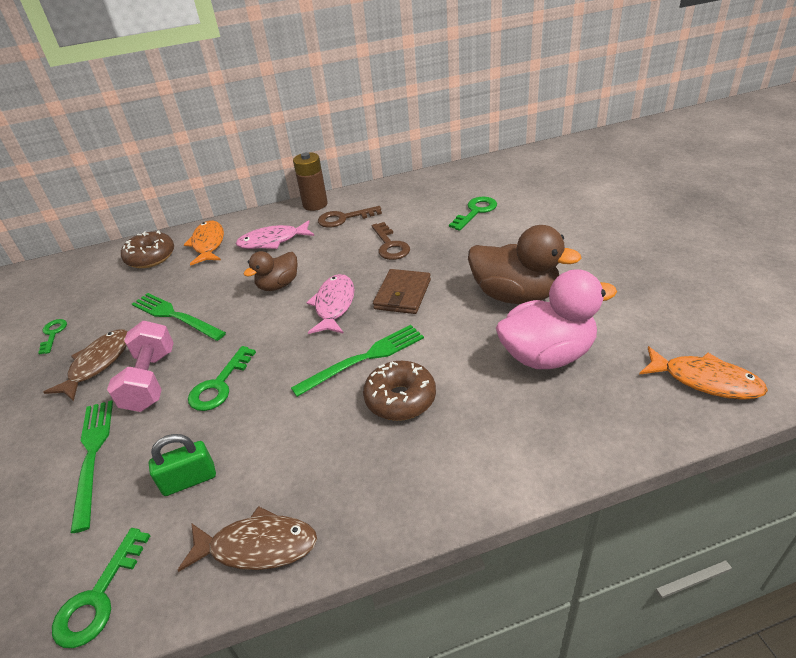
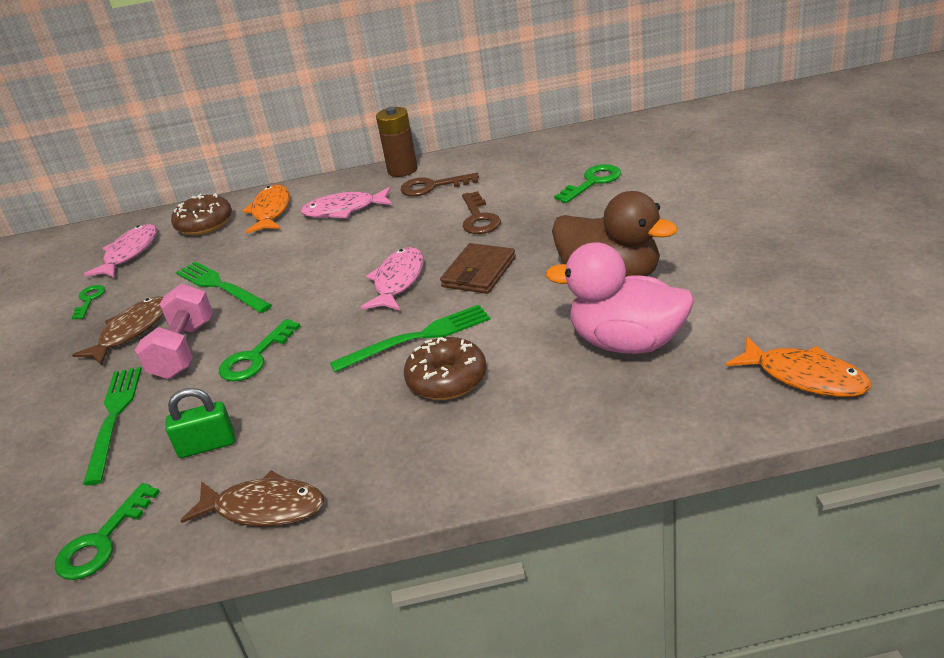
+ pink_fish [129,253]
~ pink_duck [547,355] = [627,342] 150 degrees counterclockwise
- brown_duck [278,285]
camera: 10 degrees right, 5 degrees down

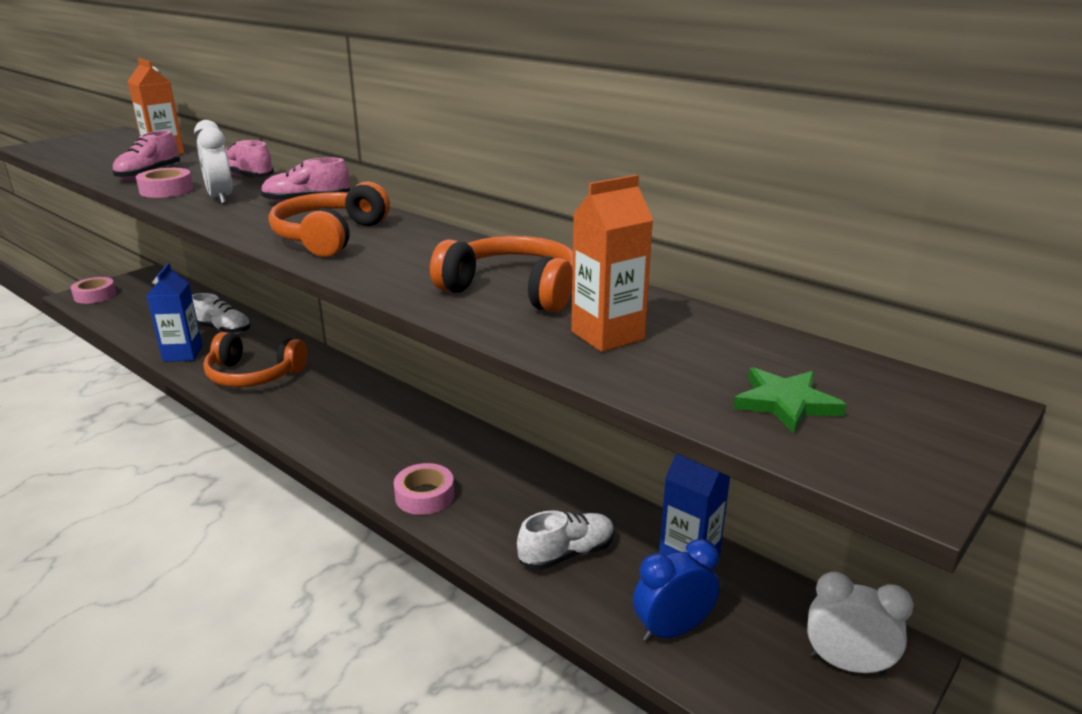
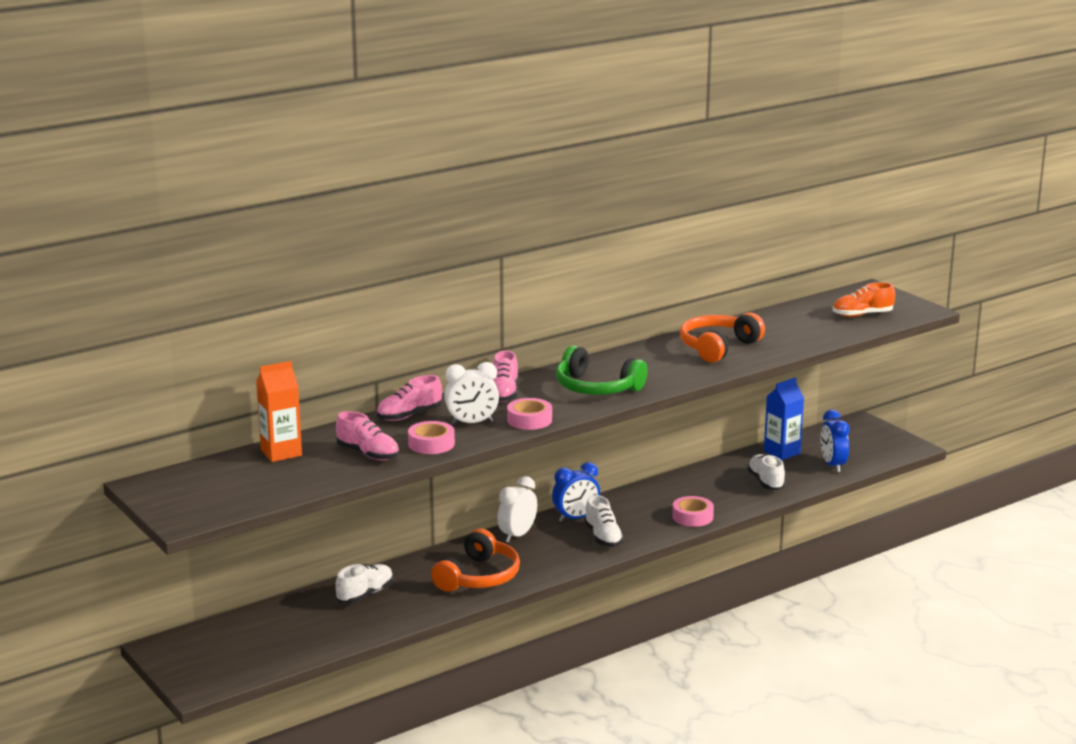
~ white_clock [847,664] to [517,535]
~ pink_tape [95,295] to [529,420]
+ blue_clock [575,518]
~ orange_headphones [329,236] to green_headphones [596,388]
+ white_shoe [603,537]
~ green_star [785,403] to orange_shoe [862,315]
- blue_carton [183,354]
- orange_carton [607,335]
camera: 75 degrees left, 5 degrees down

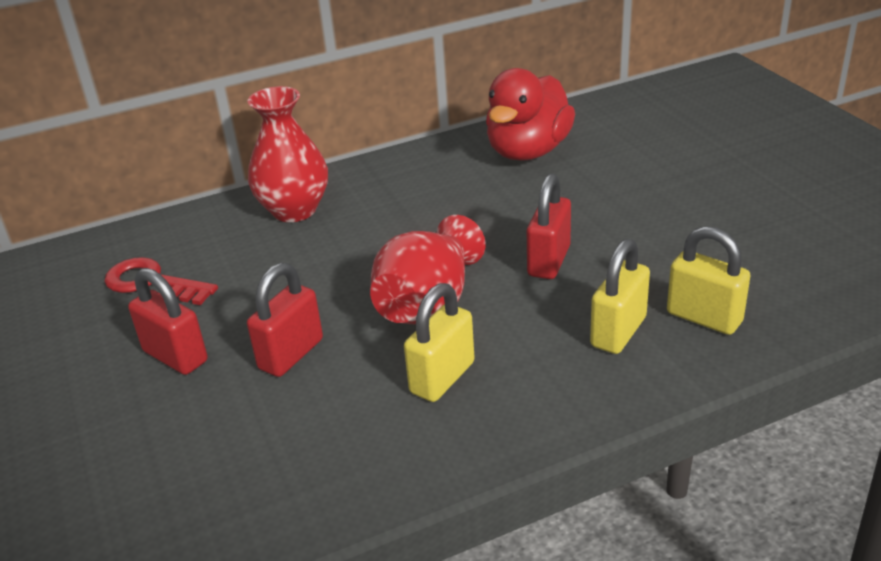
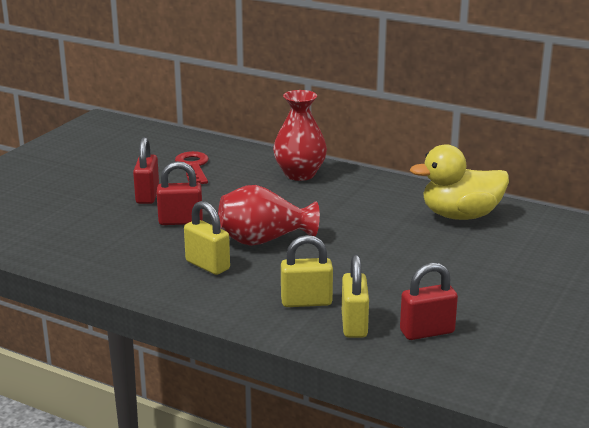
~ yellow_padlock [442,378] = [207,265] 45 degrees clockwise
~ red_padlock [549,261] to [427,332]
~ red_duck [528,151] to yellow_duck [460,215]
camera: 50 degrees right, 10 degrees down

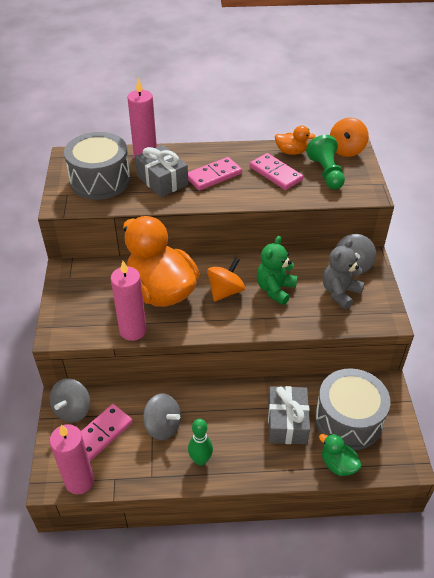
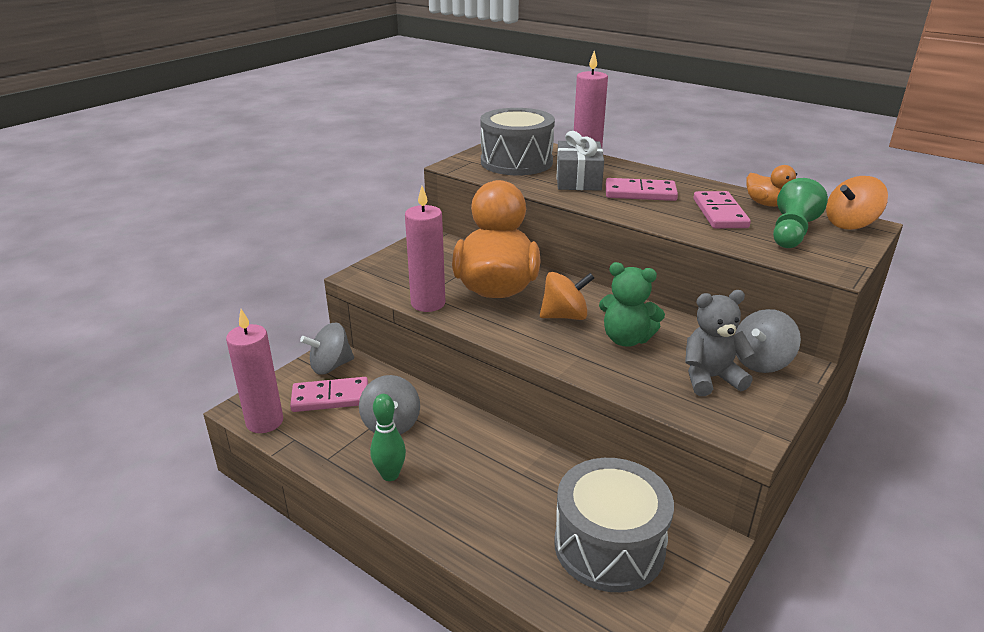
~ green_teddy_bear [275,289] = [626,339] 135 degrees counterclockwise
- grey_gift [287,422]
- green_duck [338,464]
camera: 40 degrees right, 15 degrees down

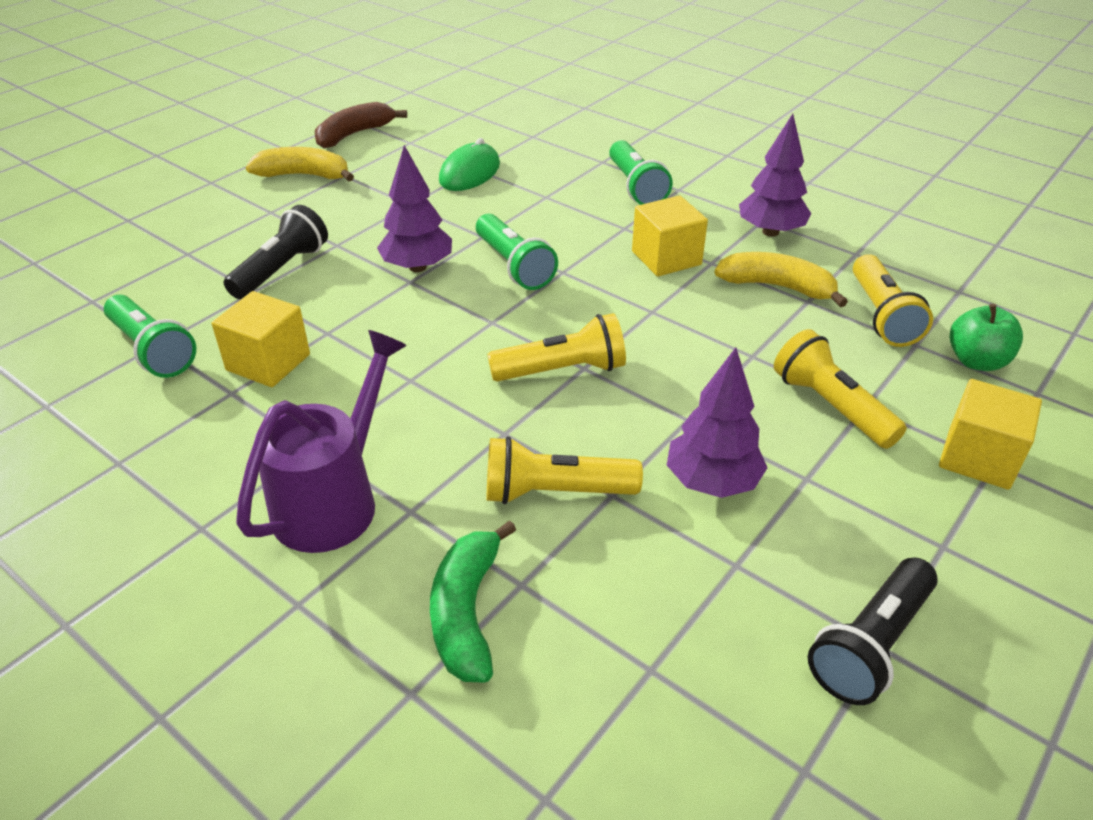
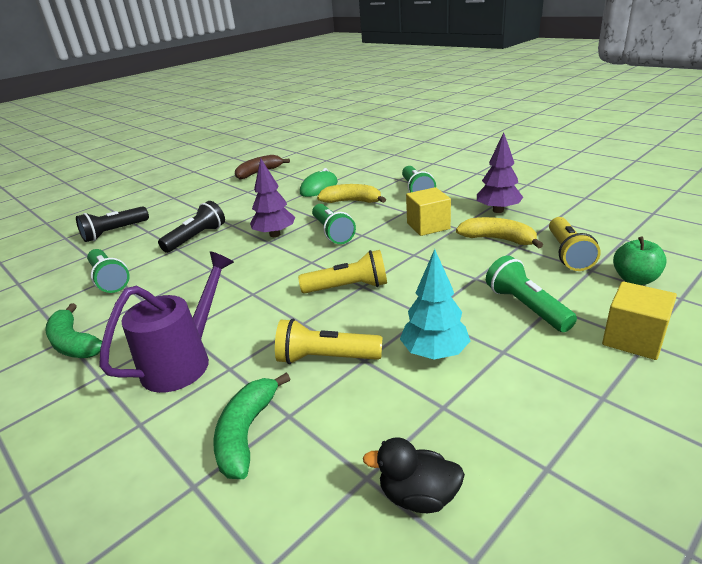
+ green_banana [74,343]
~ black_flashlight [870,645] to [114,232]
~ yellow_banana [304,175] to [352,201]
+ black_duck [418,496]
~ purple_tree [712,482] to turquoise_tree [434,353]
~ yellow_flashlight [830,406] to green_flashlight [526,307]
- yellow_cube [268,362]
camera: 10 degrees right, 10 degrees down

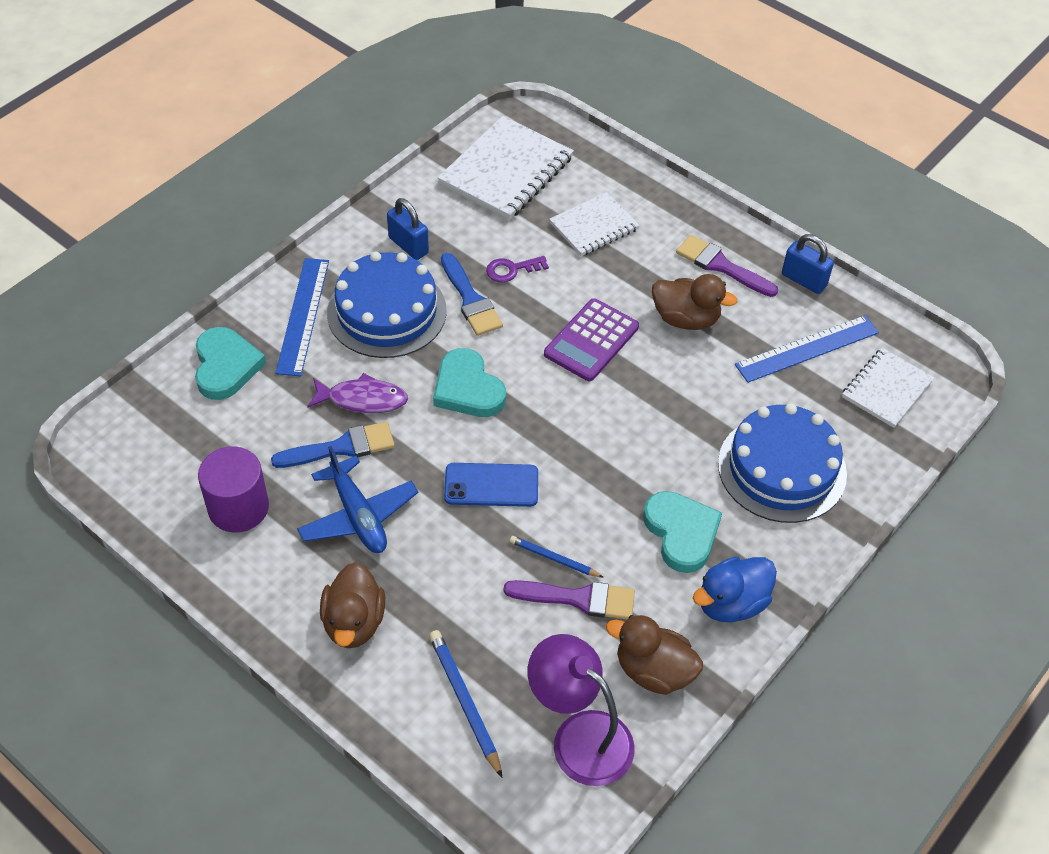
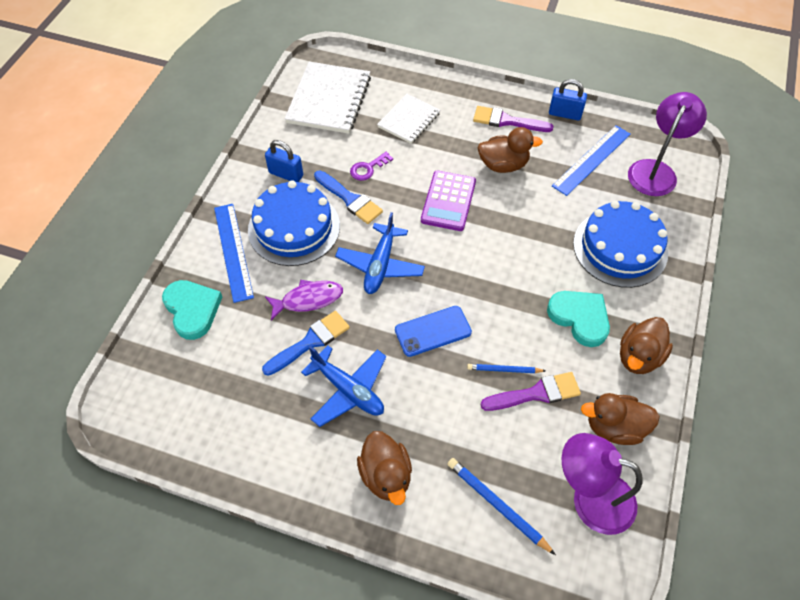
~ turquoise_heart [467,388] to blue_plane [380,265]
~ blue_duck [731,603] to brown_duck [639,357]
~ white_notebook [886,389] to purple_lamp [655,170]
- purple_cylinder [238,507]
camera: 20 degrees left, 5 degrees up

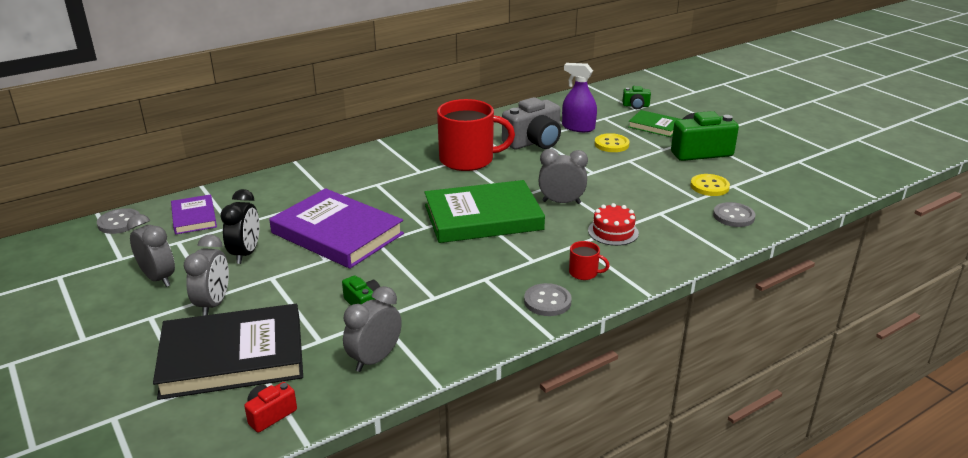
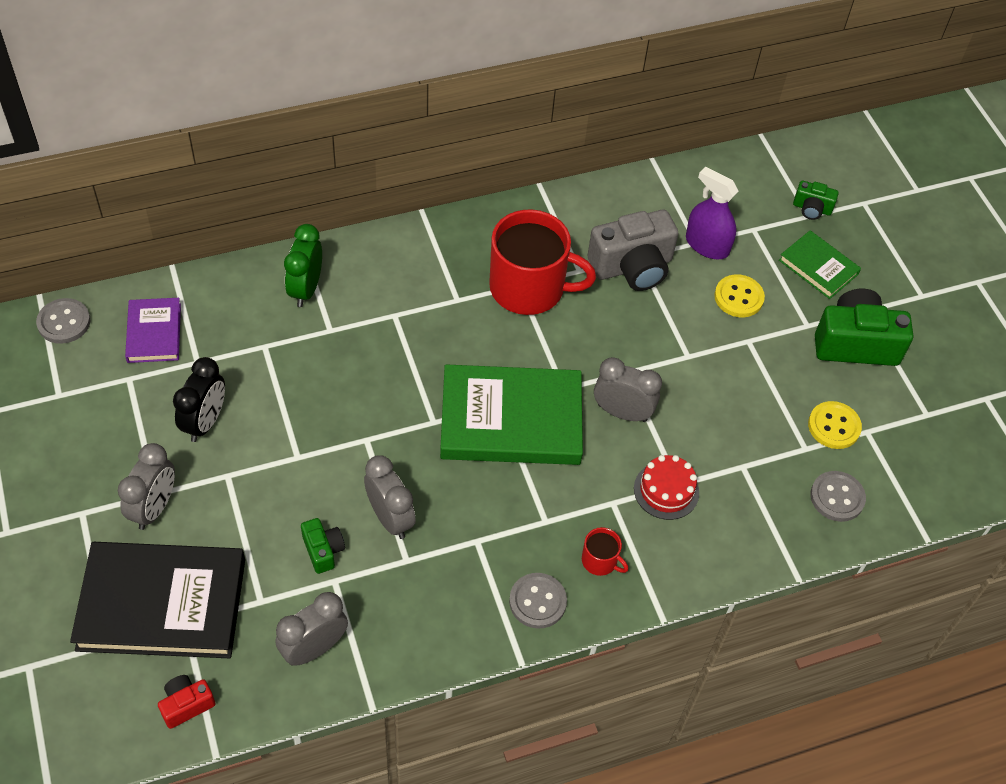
+ green_clock [306,289]
~ grey_clock [158,278] to [390,518]
- purple_book [337,233]
camera: 10 degrees right, 25 degrees up

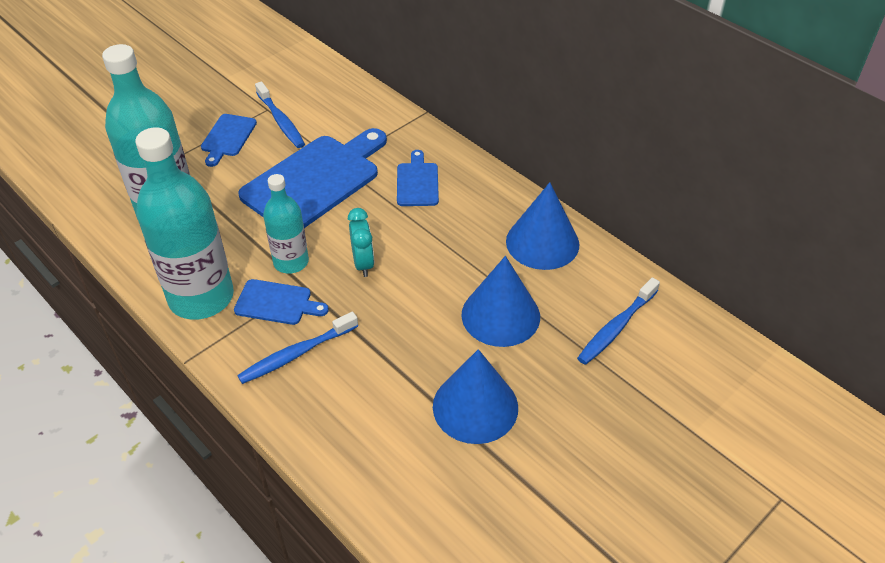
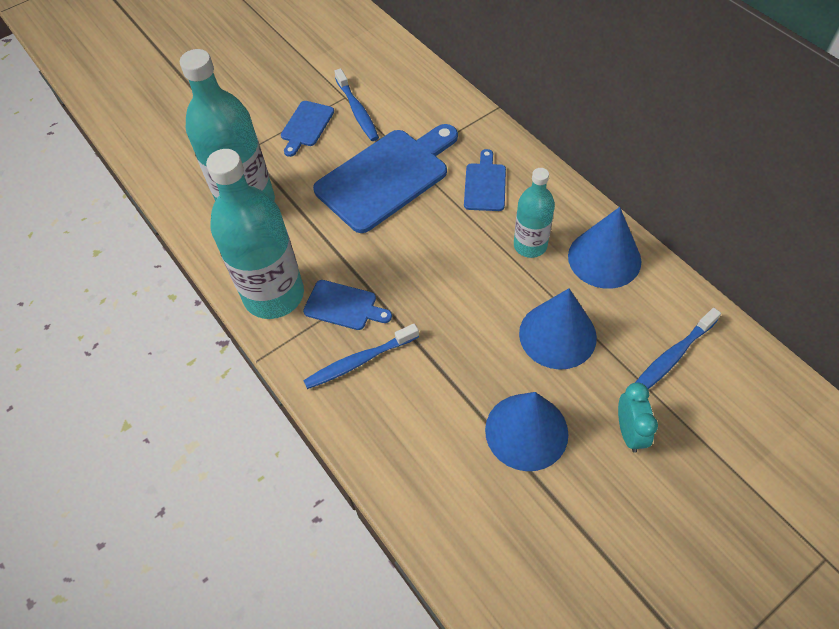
~ turquoise_bottle [291,262] to [530,245]
~ turquoise_clock [363,263] to [629,432]
camera: 10 degrees right, 10 degrees up

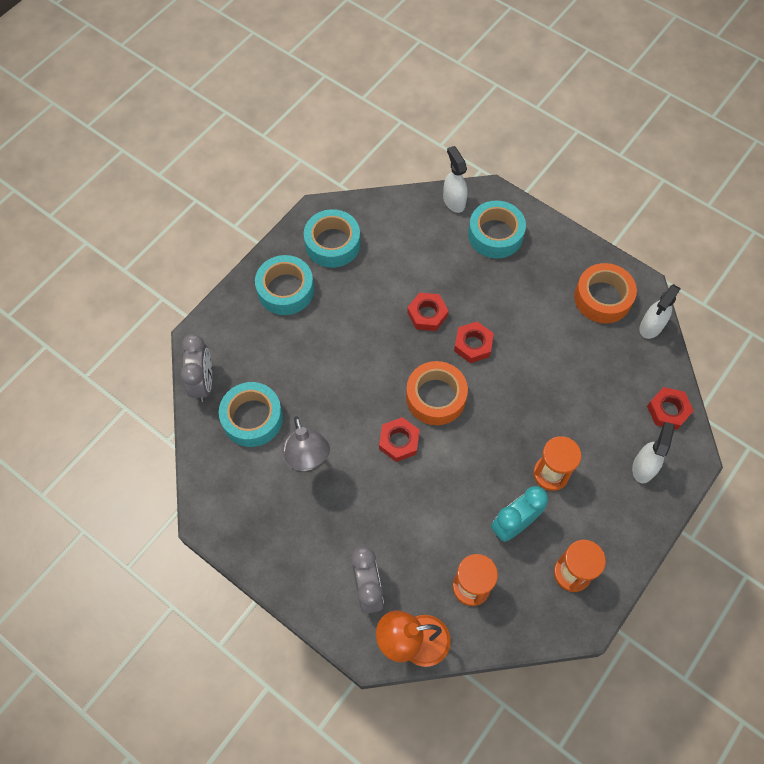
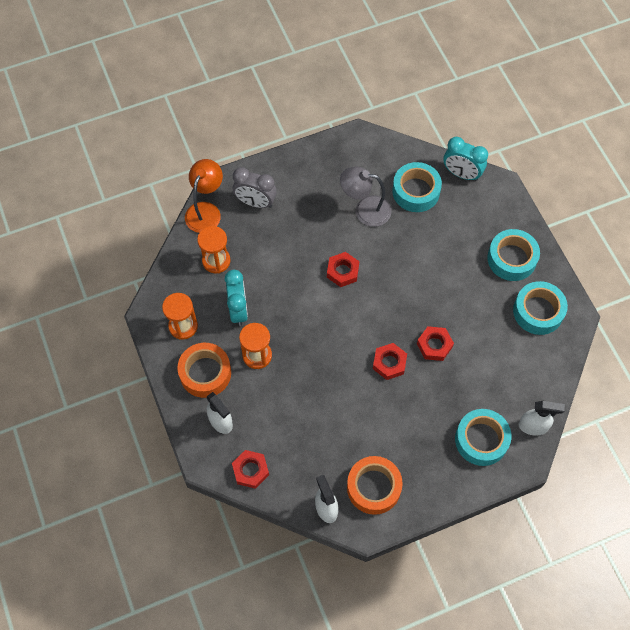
~ orange_tape [436,397] to [205,373]
~ grey_clock [203,382] to turquoise_clock [461,174]
camera: 120 degrees right, 0 degrees up

